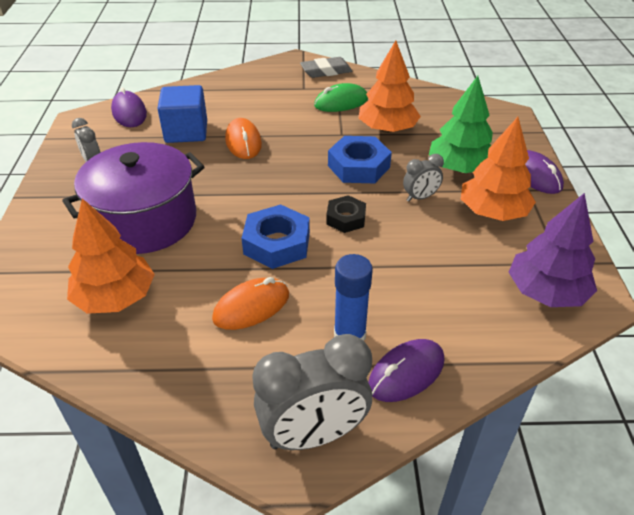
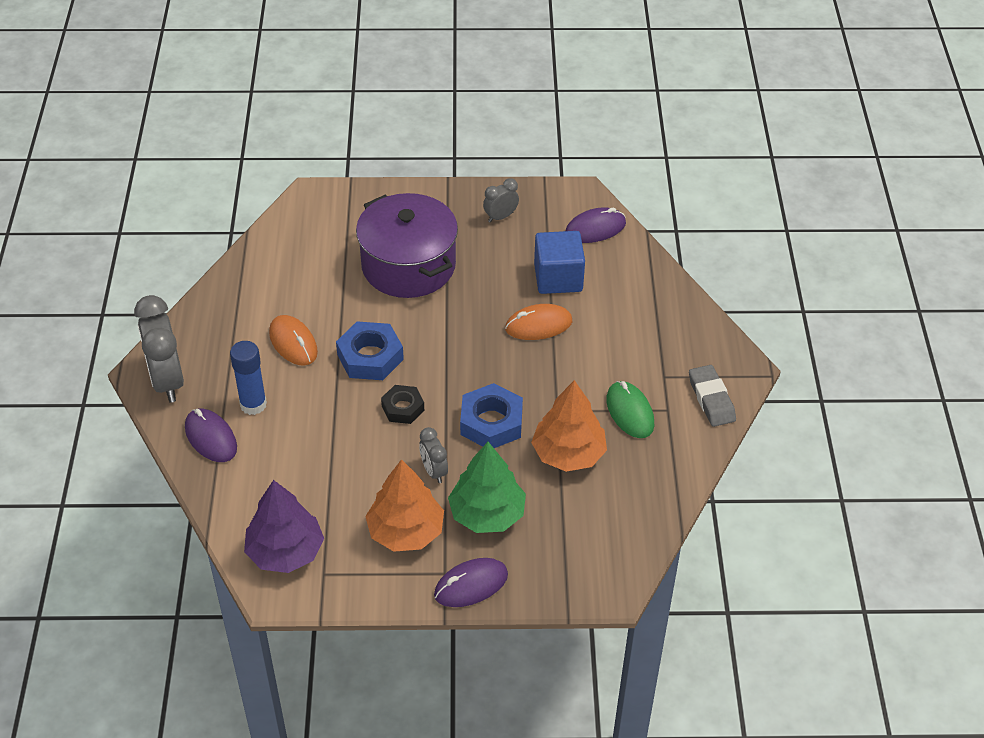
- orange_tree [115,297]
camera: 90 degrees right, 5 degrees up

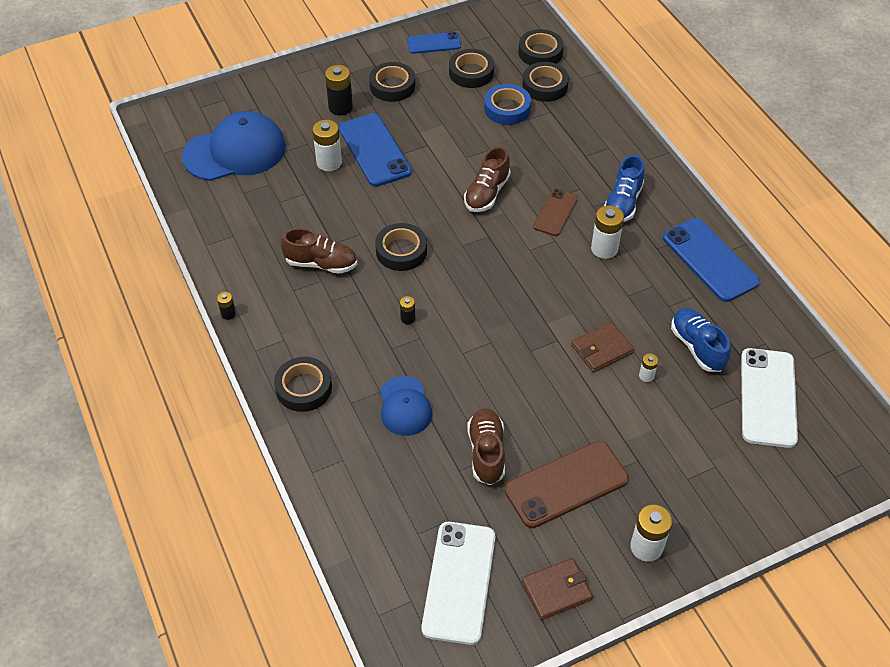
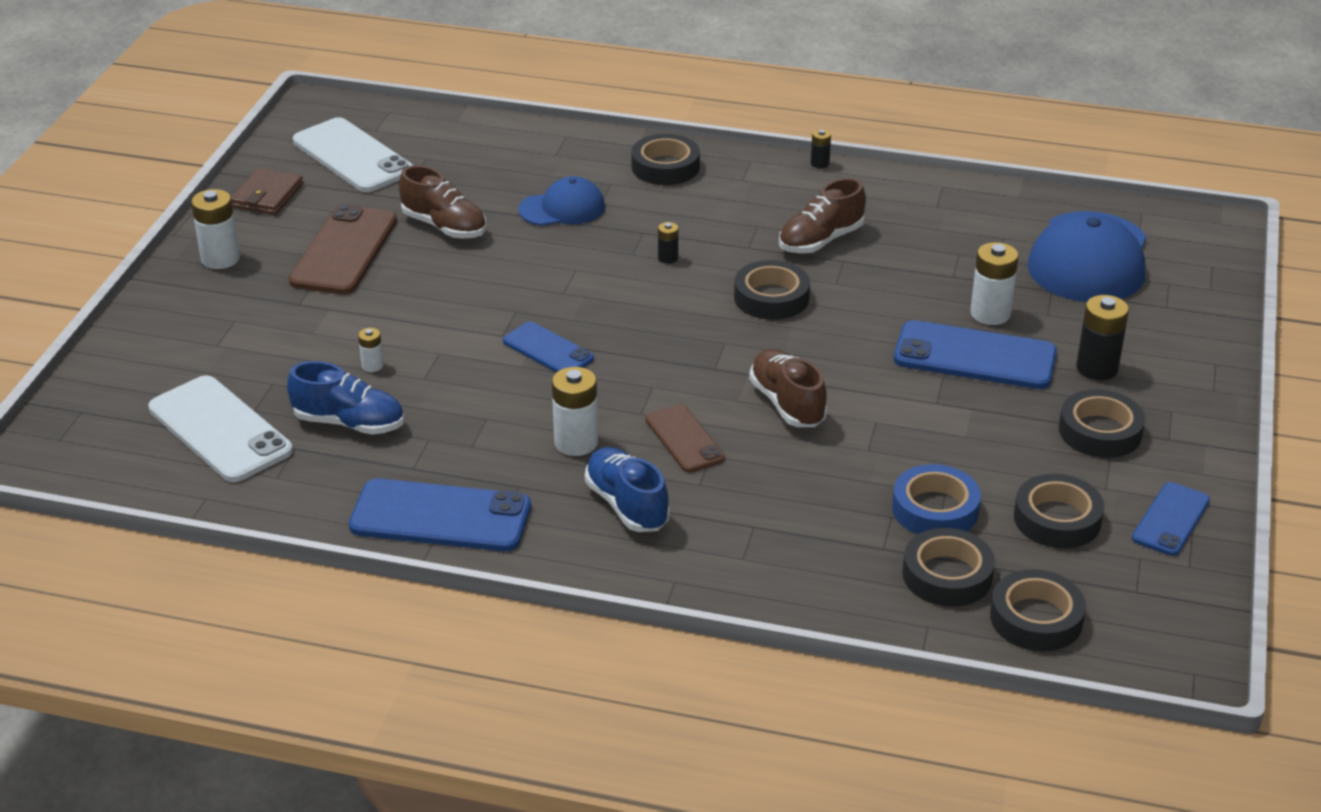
+ blue_phone [548,350]
~ blue_cap [405,406] = [562,208] 135 degrees clockwise
- brown_wallet [602,349]
camera: 130 degrees right, 15 degrees down

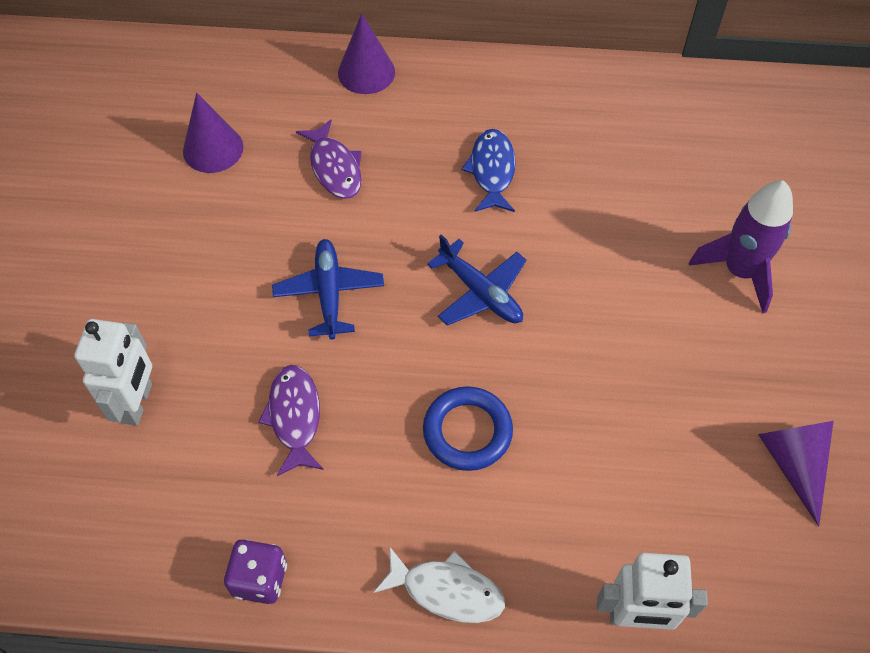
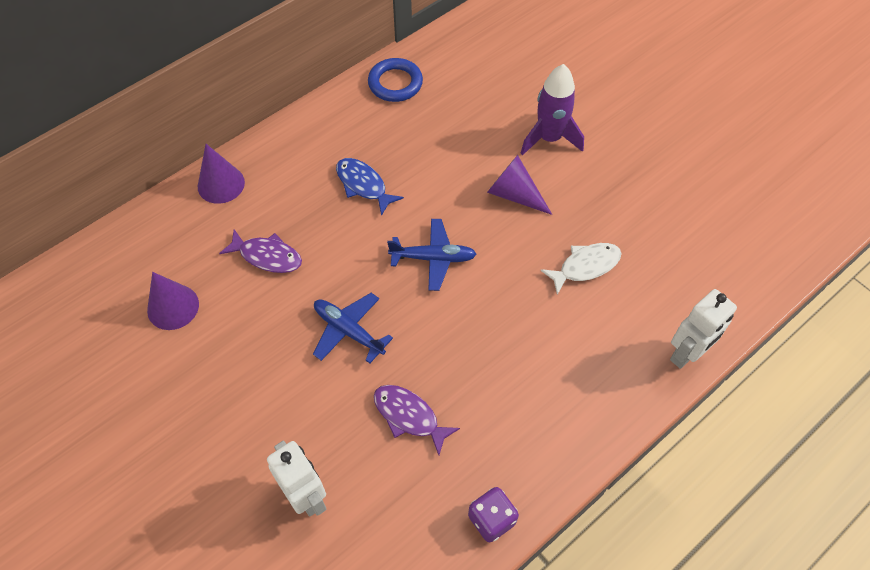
~ blue_ring [467,431] to [395,83]
~ purple_cone [794,463] to [514,194]
~ white_fish [447,591] to [585,266]
camera: 45 degrees left, 0 degrees up

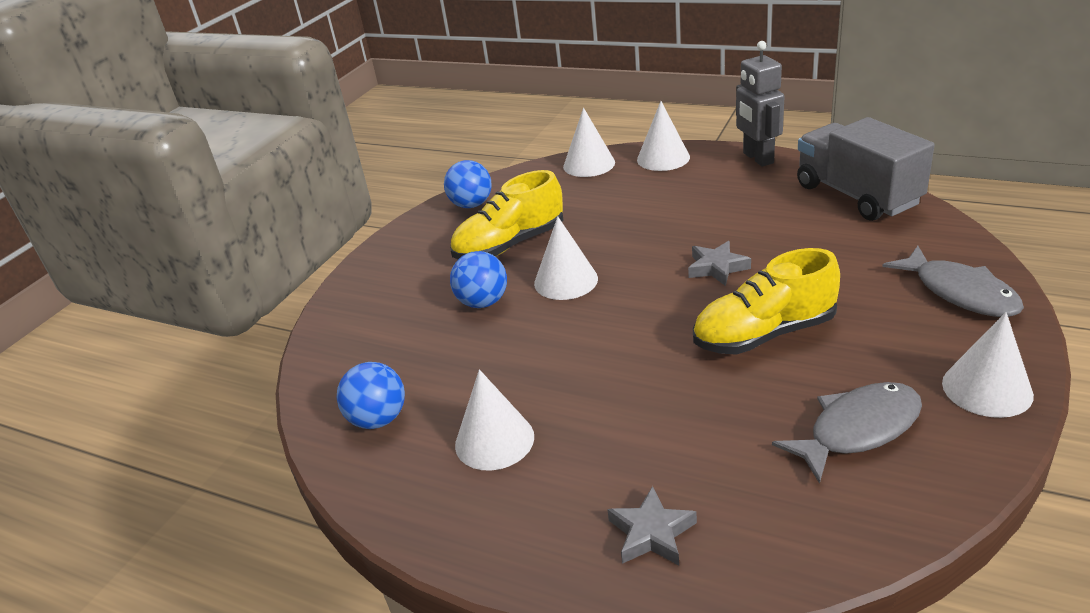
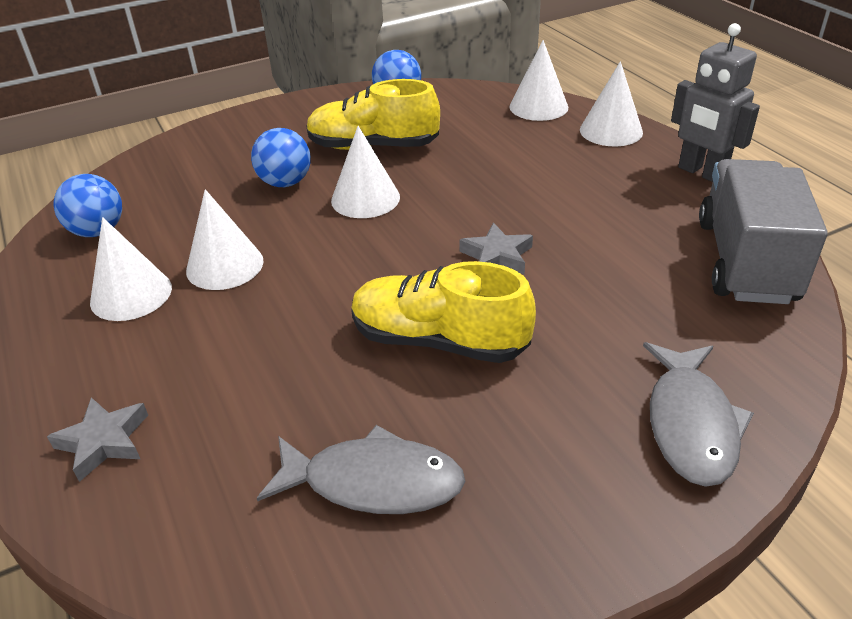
~ white_cone [987,388] to [225,265]
~ grey_robot [757,158] = [701,173] 60 degrees counterclockwise
camera: 35 degrees right, 5 degrees up

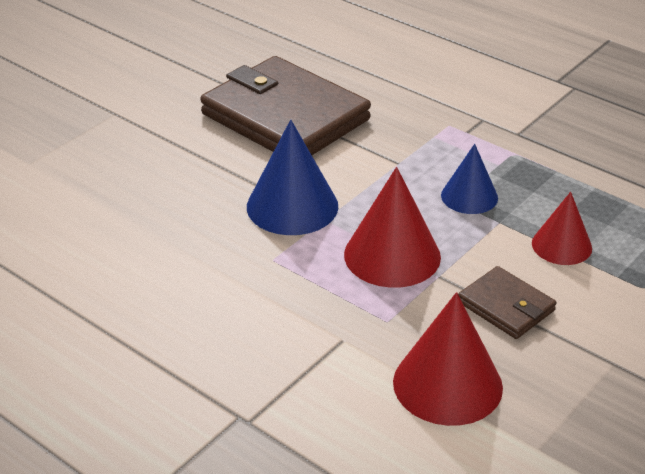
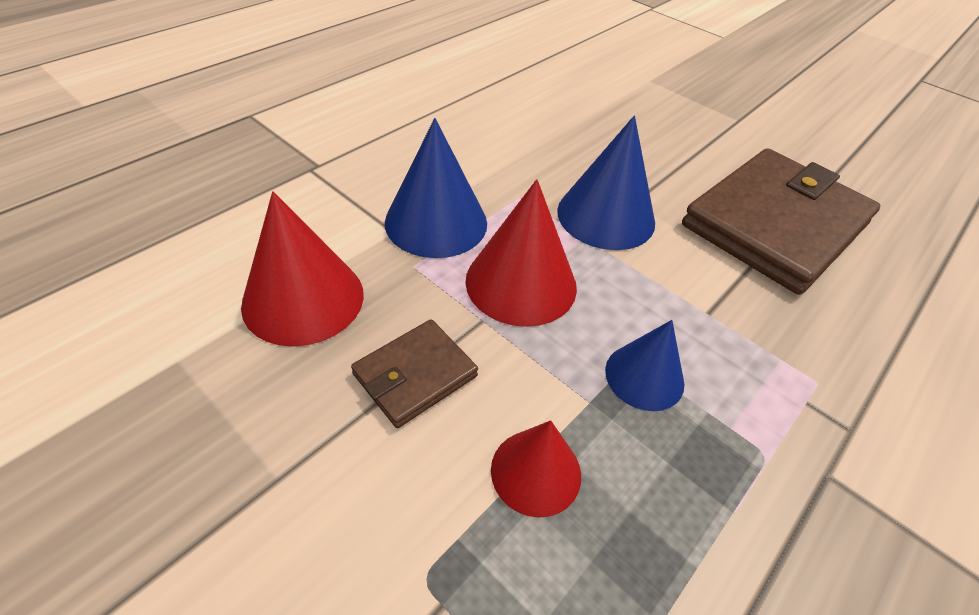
+ blue_cone [436,222]
camera: 90 degrees right, 10 degrees up

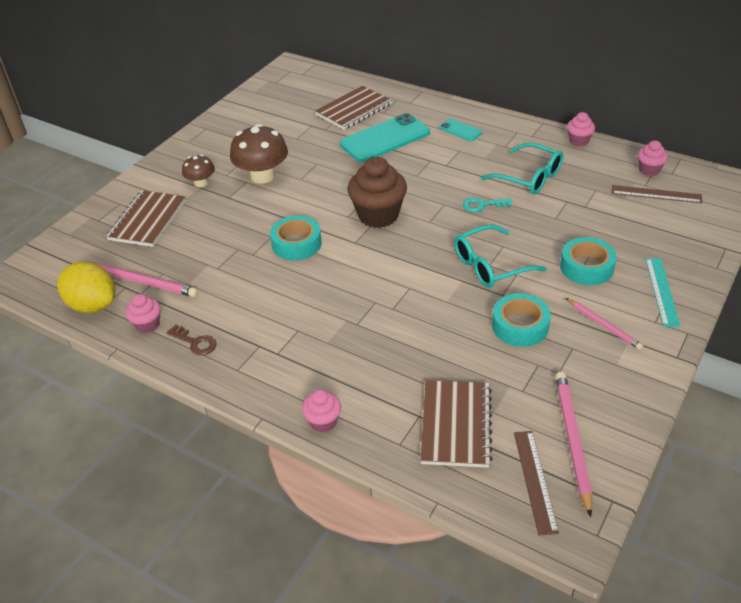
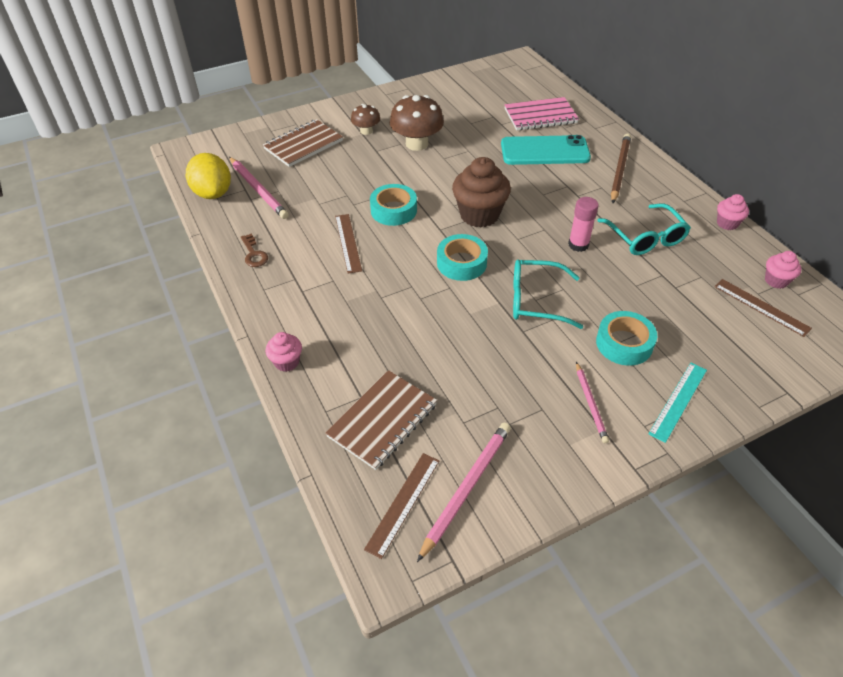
+ brown_ruler [348,243]
~ turquoise_tape [520,326] to [461,263]
~ brown_notebook [353,110] to pink_notebook [540,116]
~ turquoise_key [483,205] to pink_glue_stick [578,245]
~ turquoise_phone [460,130] to brown_pencil [619,169]
- pink_cupcake [147,325]
camera: 30 degrees right, 5 degrees up

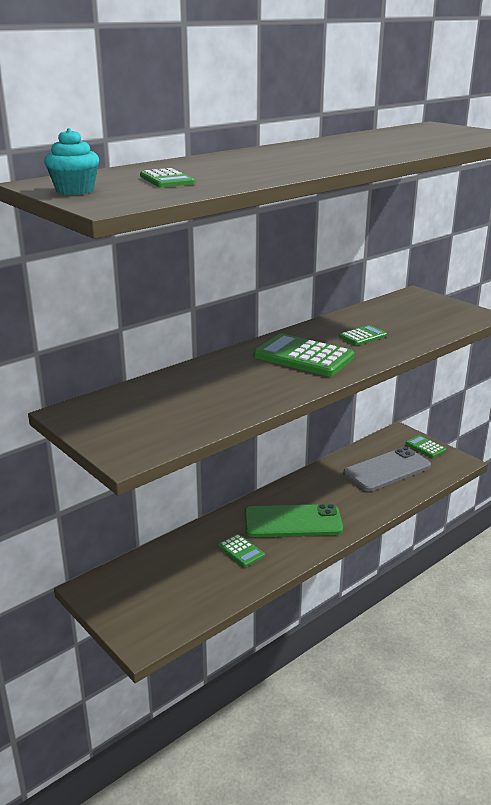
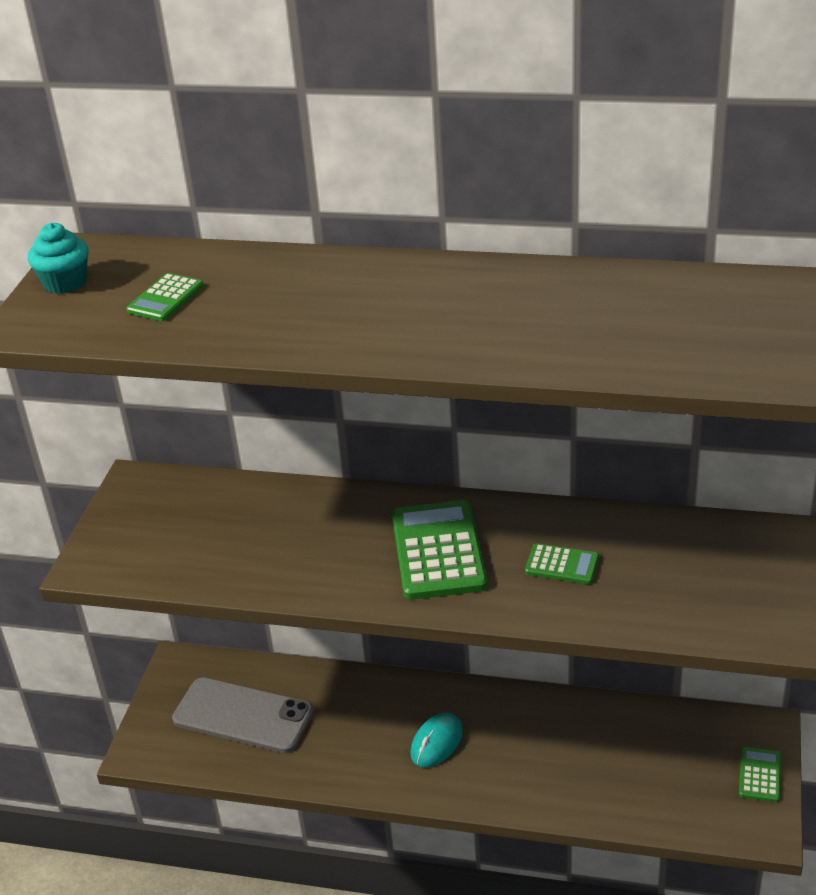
~ grey_phone [387,470] to [243,715]
~ green_phone [292,521] to turquoise_mouse [436,742]
- green_calculator [241,551]
camera: 55 degrees right, 10 degrees up

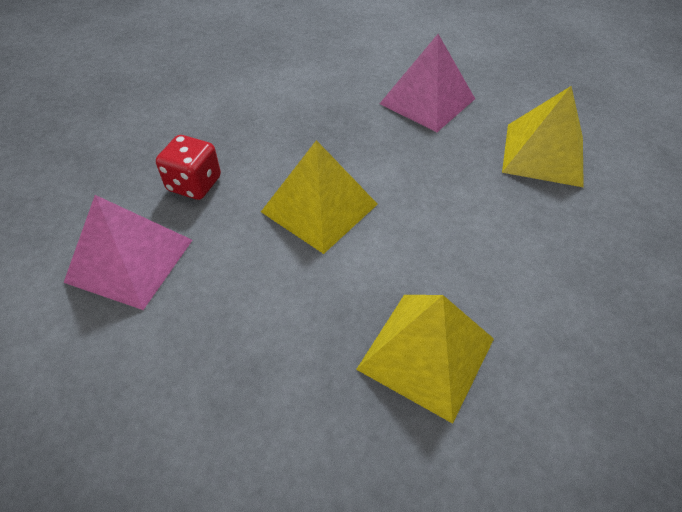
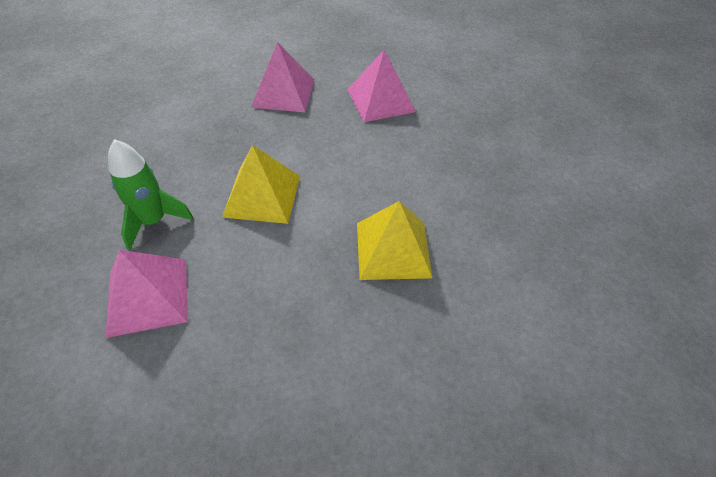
~ red_dice [194,184] to green_rocket [154,221]
~ yellow_pyramid [543,154] to pink_pyramid [380,100]
camera: 35 degrees left, 0 degrees up

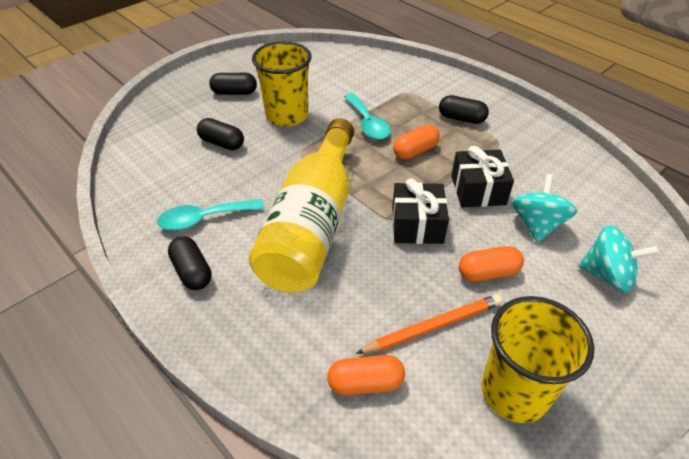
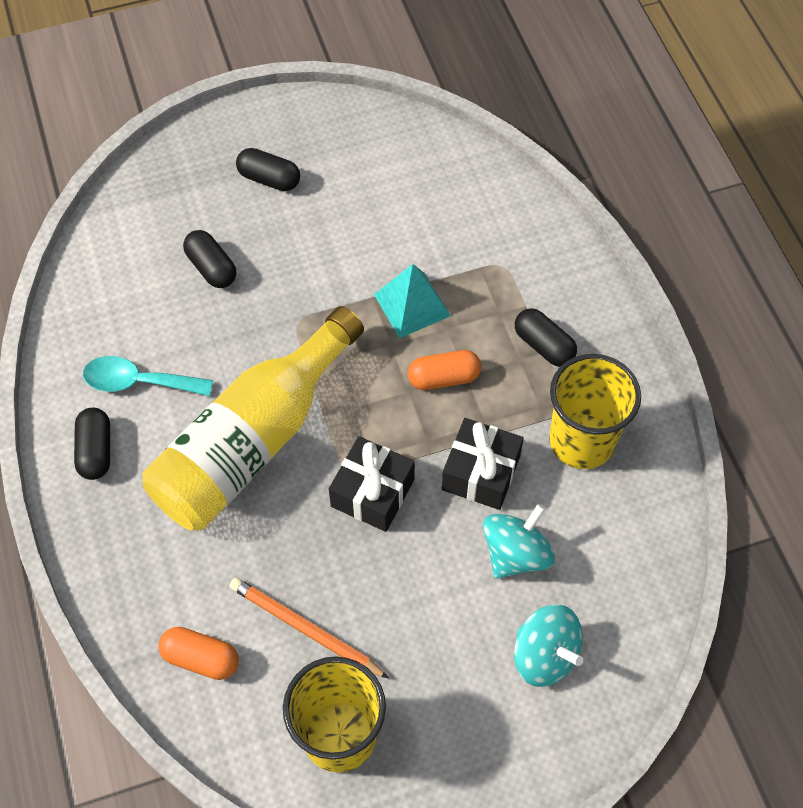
~ orange_pencil [433,327] = [306,629] 150 degrees counterclockwise
~ turquoise_spoon [368,123] to turquoise_pyramid [412,305]
~ yellow_cup [287,115] to [581,441]
- orange_capsule [488,273]
camera: 25 degrees right, 15 degrees up

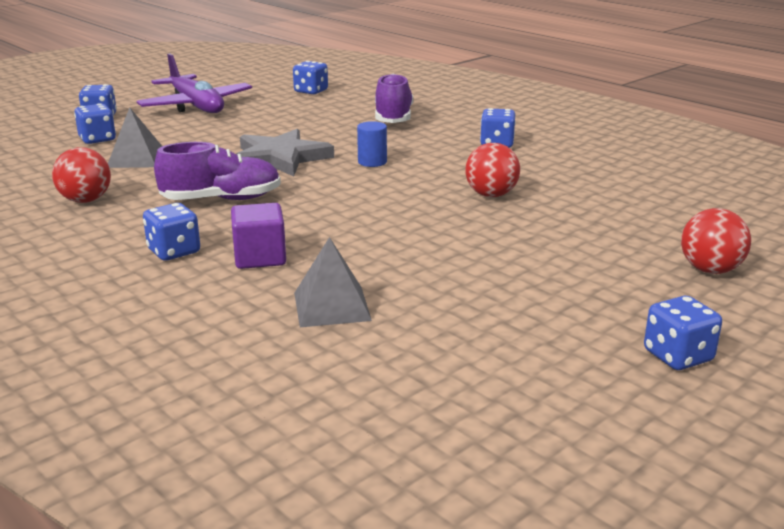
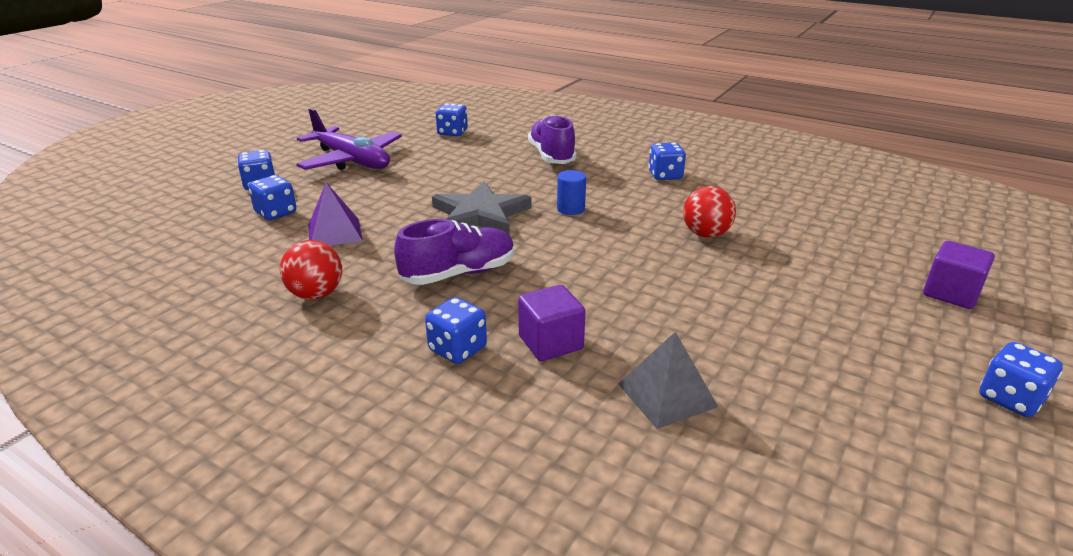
~ grey_pyramid [136,159] to purple_pyramid [334,233]
~ red_ball [710,270] to purple_cube [951,293]
camera: 15 degrees left, 5 degrees up

